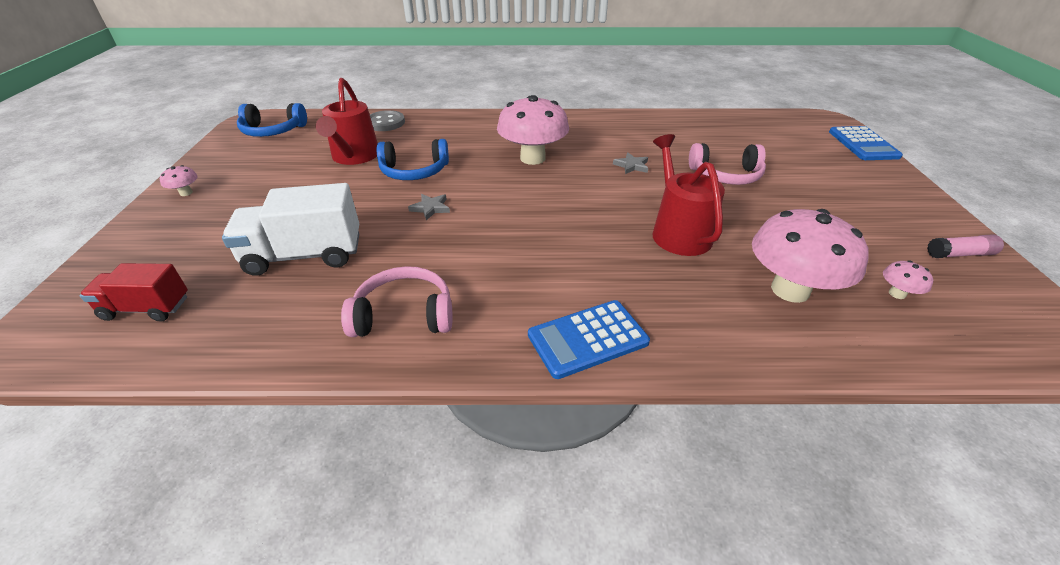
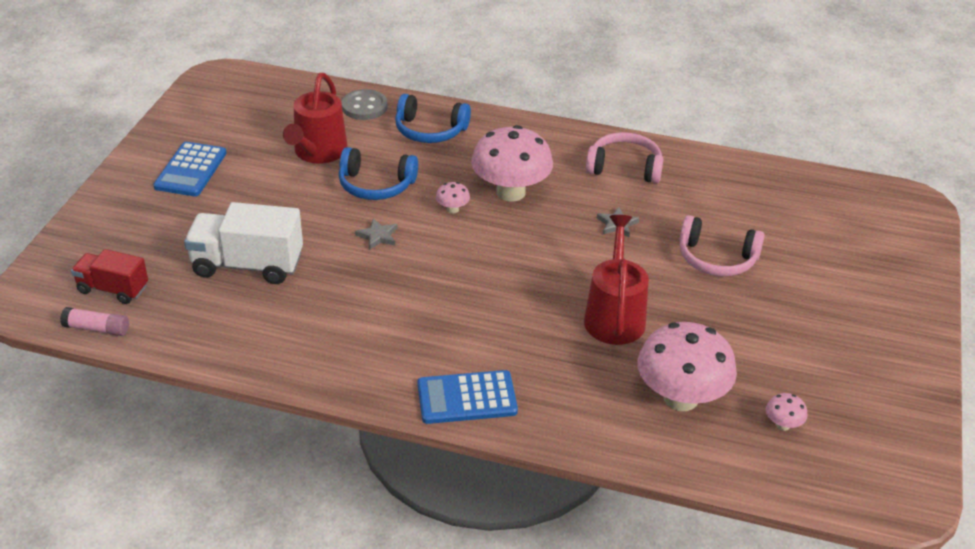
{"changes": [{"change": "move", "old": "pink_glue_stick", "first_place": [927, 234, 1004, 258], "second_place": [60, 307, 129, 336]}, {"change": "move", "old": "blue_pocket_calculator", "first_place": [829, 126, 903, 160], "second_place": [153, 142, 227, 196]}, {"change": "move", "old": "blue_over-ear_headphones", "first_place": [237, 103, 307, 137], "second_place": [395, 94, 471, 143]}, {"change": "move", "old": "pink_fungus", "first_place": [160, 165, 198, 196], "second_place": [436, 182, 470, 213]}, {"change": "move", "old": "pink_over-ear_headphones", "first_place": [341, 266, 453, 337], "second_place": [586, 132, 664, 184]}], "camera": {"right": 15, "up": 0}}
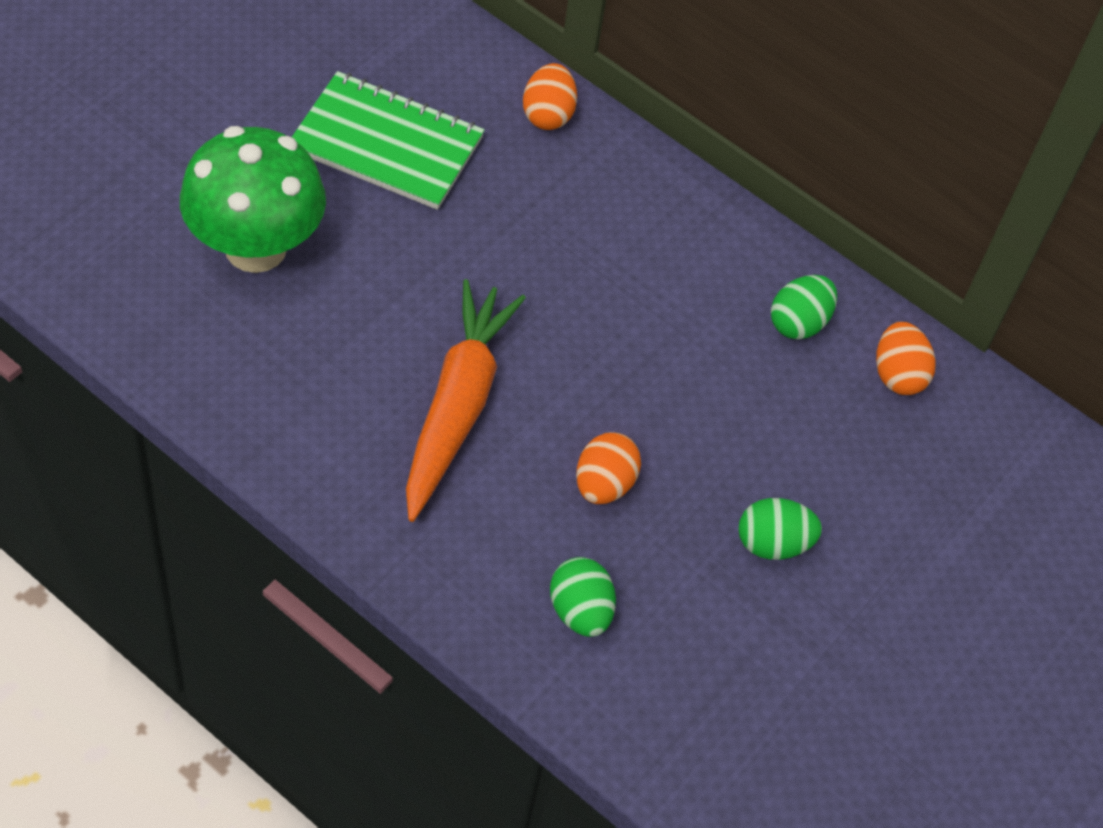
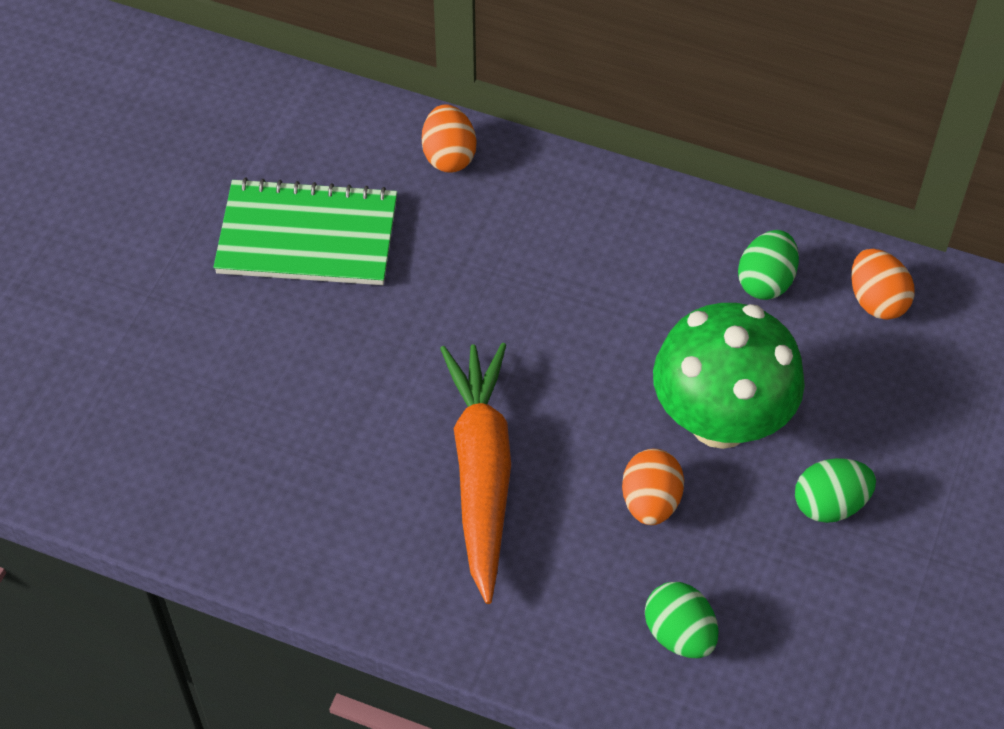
{"changes": [{"change": "move", "old": "green_fungus", "first_place": [180, 126, 326, 273], "second_place": [653, 303, 805, 449]}], "camera": {"right": -10, "up": 0}}
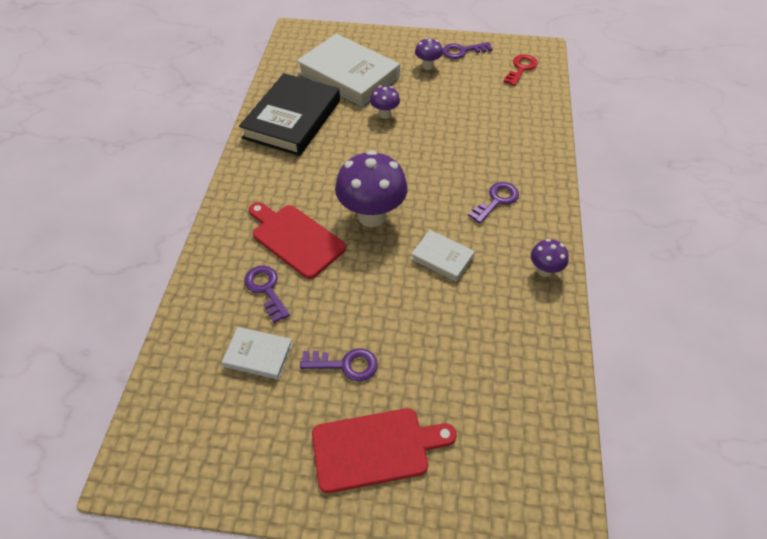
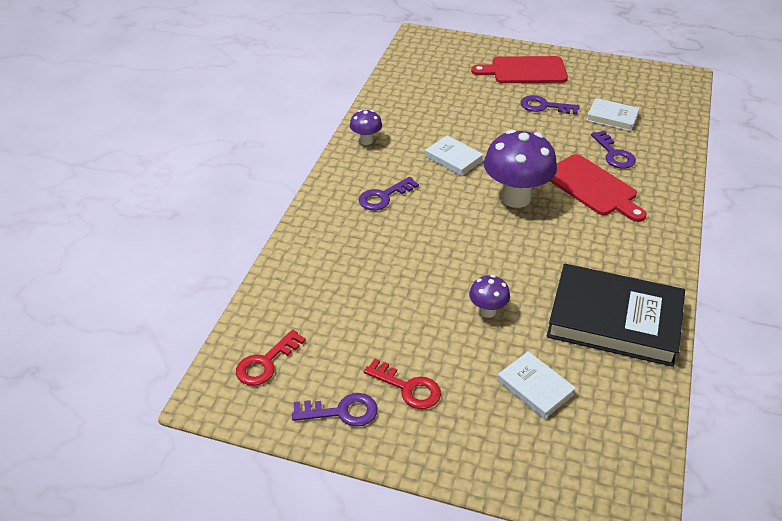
{"changes": [{"change": "replace", "old": "purple_fungus", "new": "scarlet_key", "first_place": [415, 38, 443, 70], "second_place": [364, 359, 441, 409]}, {"change": "resize", "old": "snow-white_book", "first_place": [297, 34, 400, 106], "second_place": [497, 351, 576, 419], "factor": 0.48}, {"change": "rotate", "old": "jet-black_book", "first_place": [239, 73, 340, 156], "second_place": [547, 264, 685, 367], "degrees": 75}], "camera": {"right": -170, "up": -10}}
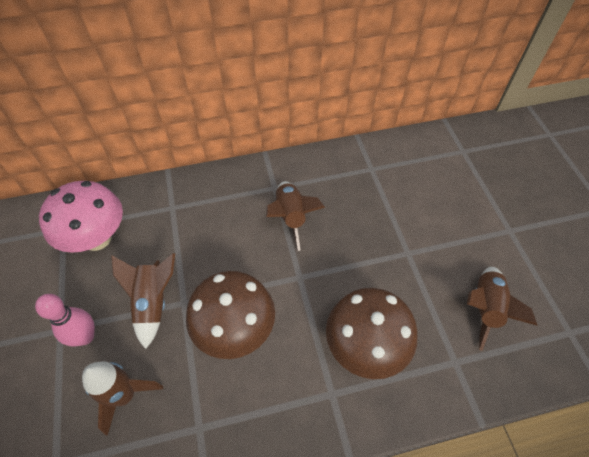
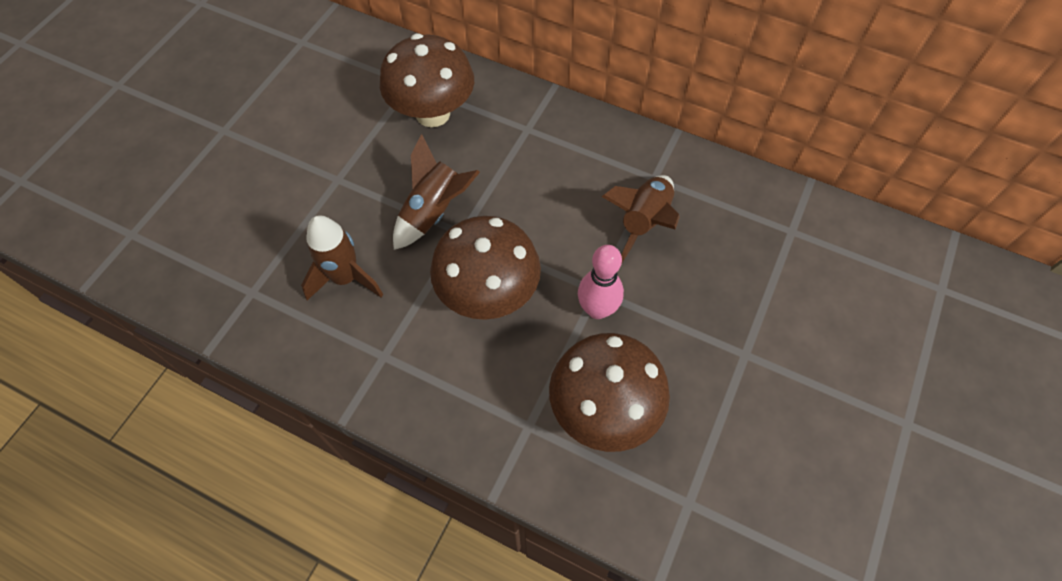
{"changes": [{"change": "recolor", "old": "pink_fungus", "new": "brown_fungus", "first_place": [39, 181, 123, 253], "second_place": [380, 34, 474, 127]}, {"change": "move", "old": "pink_bowling_pin", "first_place": [35, 294, 95, 346], "second_place": [578, 245, 624, 319]}, {"change": "delete", "old": "brown_toy_rocket", "first_place": [467, 267, 537, 351]}], "camera": {"right": 40, "up": 5}}
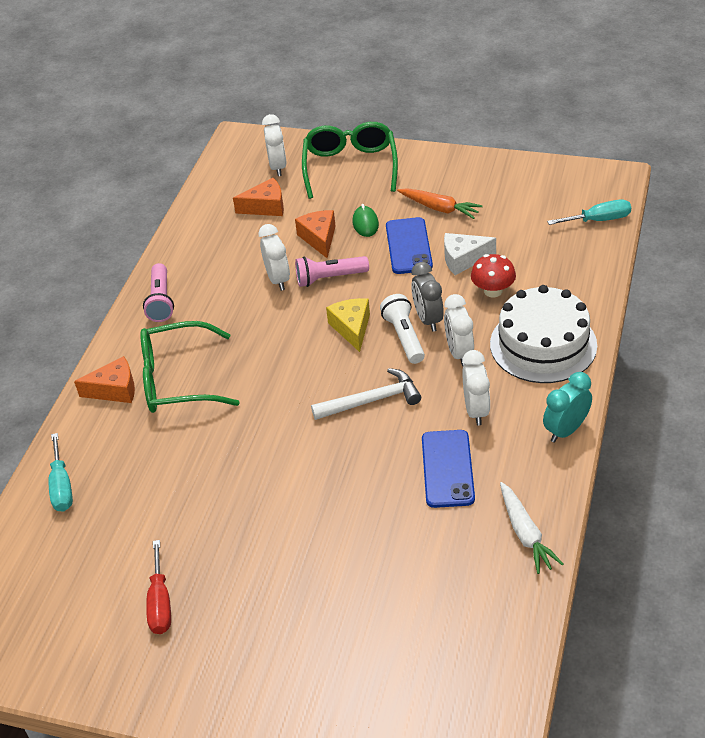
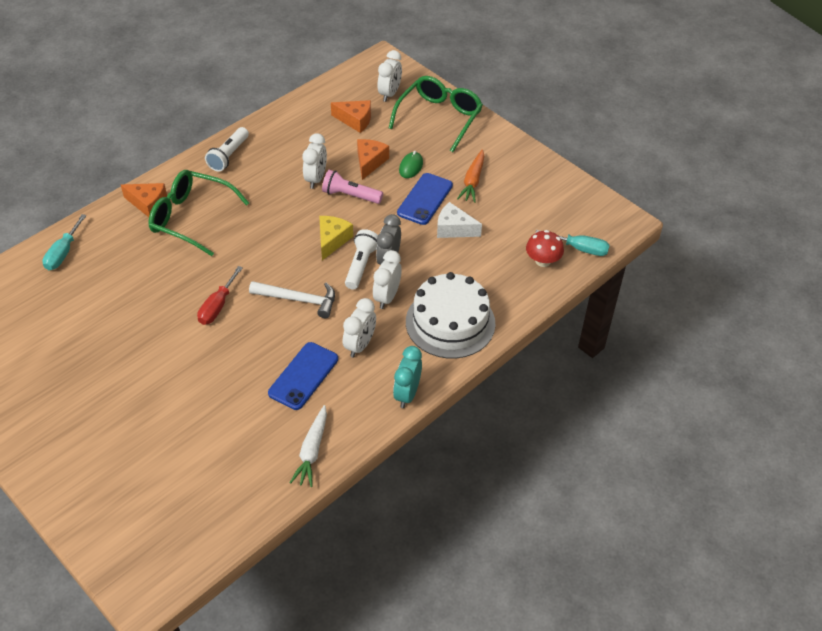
{"changes": [{"change": "move", "old": "scarlet_flat_screwdriver", "first_place": [146, 540, 171, 634], "second_place": [197, 266, 243, 325]}, {"change": "recolor", "old": "pink_flashlight", "new": "snow-white_flashlight", "first_place": [143, 263, 174, 322], "second_place": [205, 127, 249, 172]}, {"change": "rotate", "old": "aqua_clock", "first_place": [543, 372, 592, 443], "second_place": [393, 346, 422, 408], "degrees": -60}, {"change": "rotate", "old": "bright_orange_toy_carrot", "first_place": [397, 188, 483, 219], "second_place": [457, 149, 484, 203], "degrees": 45}, {"change": "move", "old": "scarlet_fungus", "first_place": [471, 254, 516, 297], "second_place": [526, 230, 564, 267]}], "camera": {"right": 25, "up": 5}}
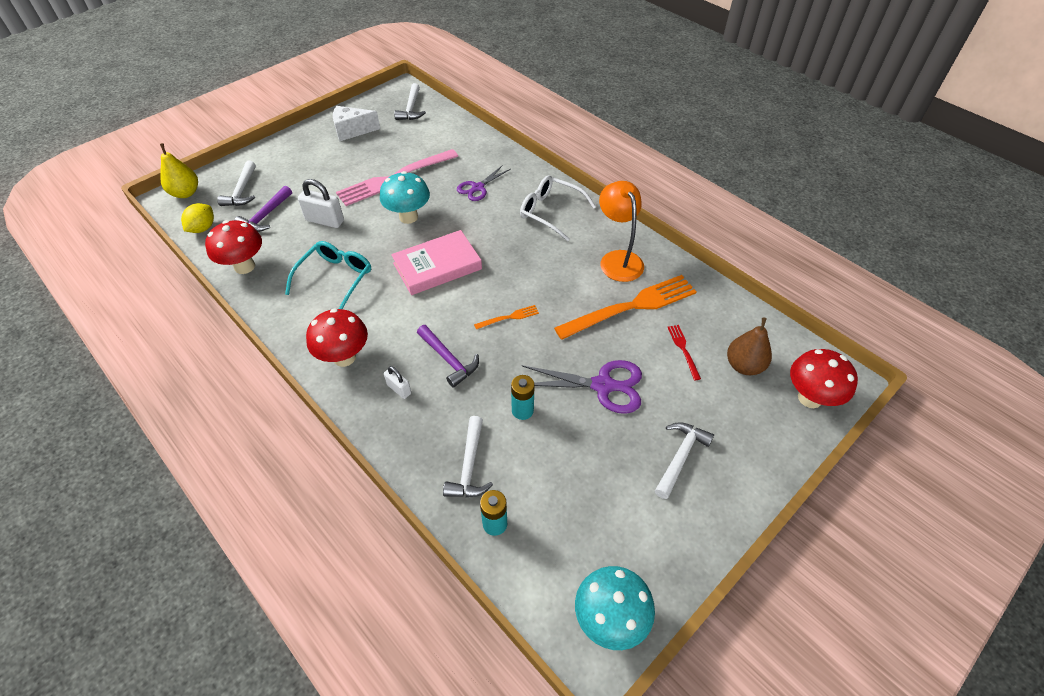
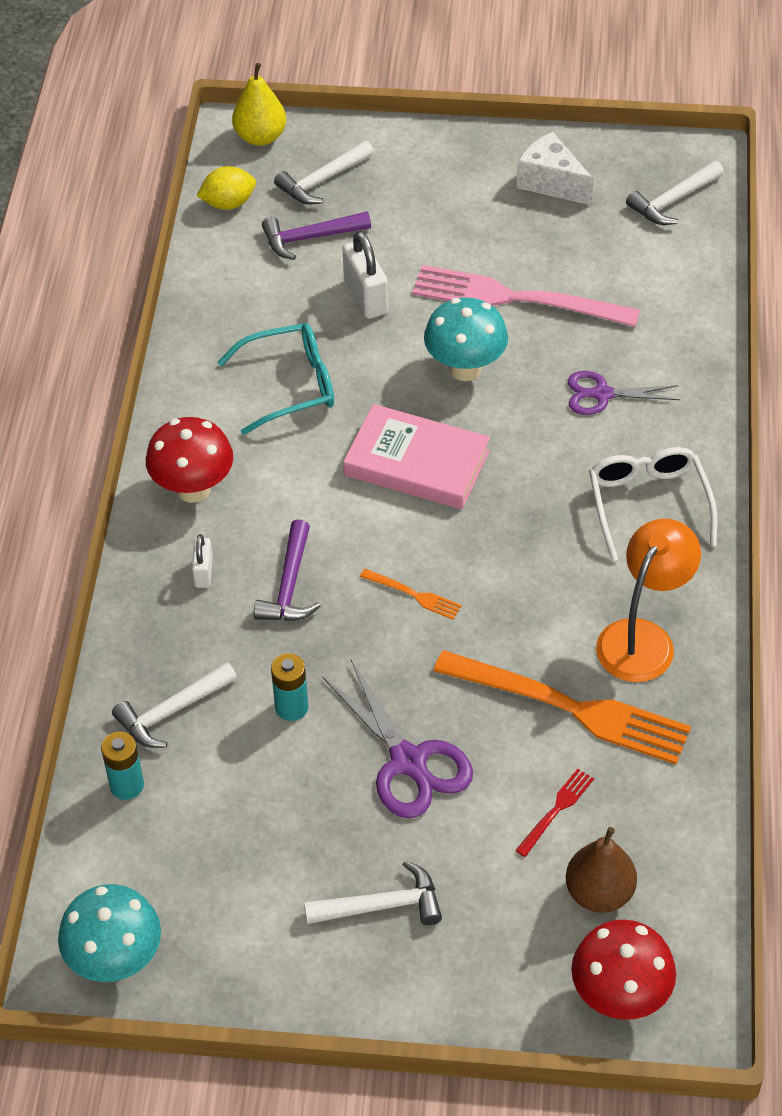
{"changes": [{"change": "delete", "old": "scarlet_fungus", "first_place": [205, 220, 262, 274]}], "camera": {"right": 50, "up": 0}}
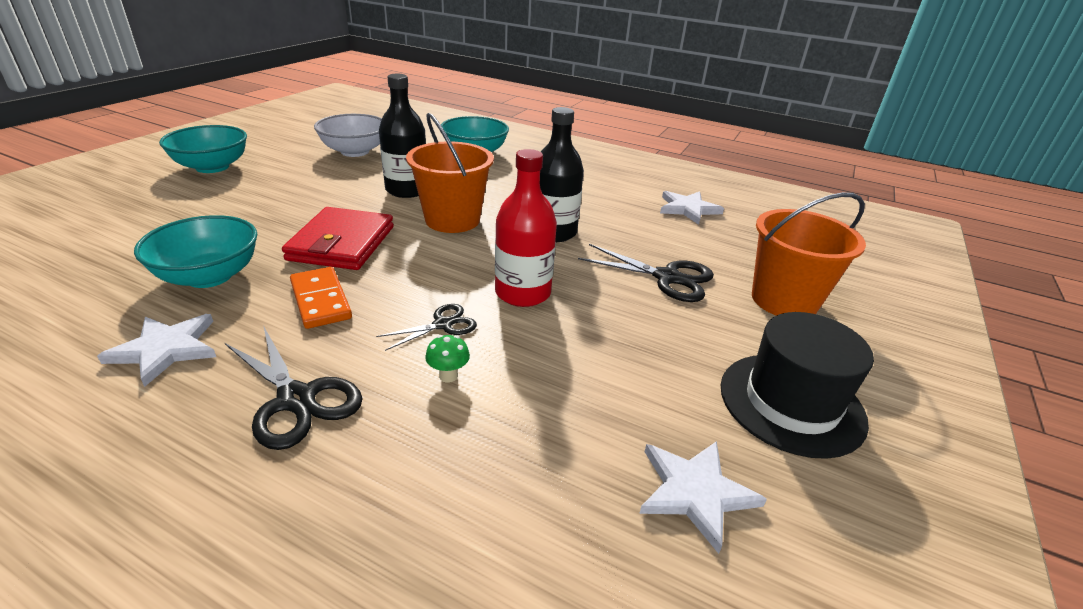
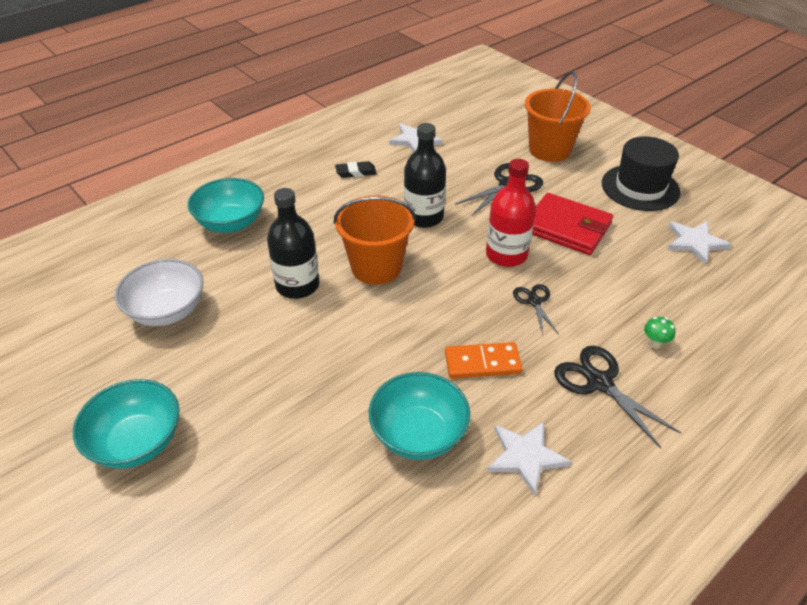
{"changes": [{"change": "insert", "new": "jet-black_gum_eraser", "second_place": [335, 161, 377, 178]}, {"change": "move", "old": "scarlet_card_wallet", "first_place": [282, 207, 394, 270], "second_place": [532, 193, 613, 255]}, {"change": "rotate", "old": "jet-black_pair_of_scissors", "first_place": [225, 327, 363, 450], "second_place": [554, 346, 681, 448], "degrees": -105}, {"change": "move", "old": "green_fungus", "first_place": [425, 335, 470, 383], "second_place": [644, 317, 676, 349]}], "camera": {"right": -65, "up": 10}}
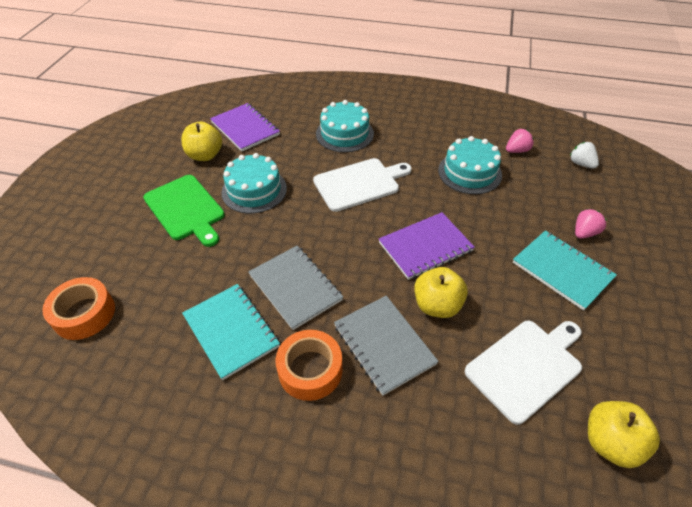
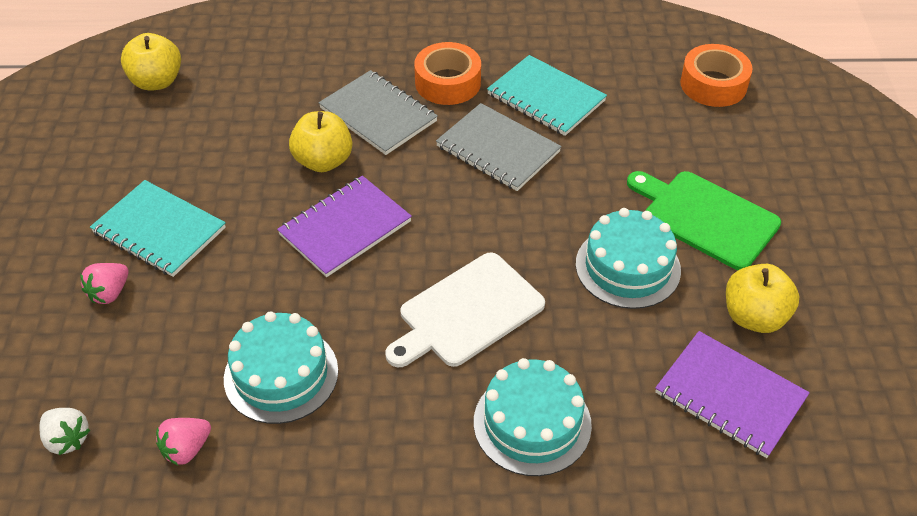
{"changes": [{"change": "delete", "old": "snow-white_cutting_board", "first_place": [465, 321, 582, 425]}], "camera": {"right": 165, "up": 0}}
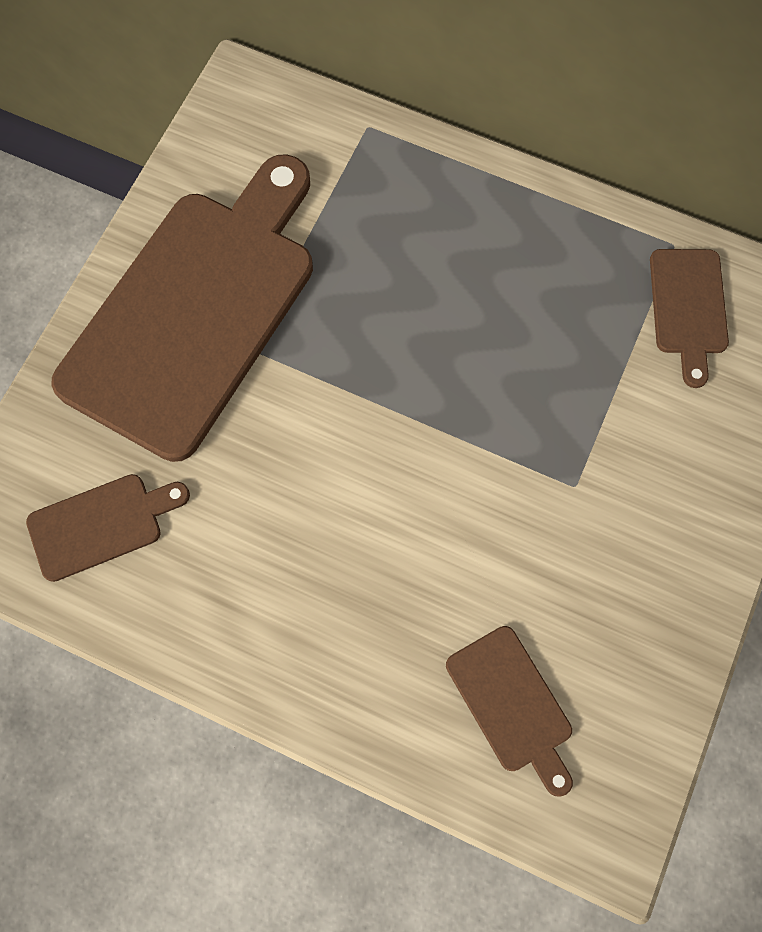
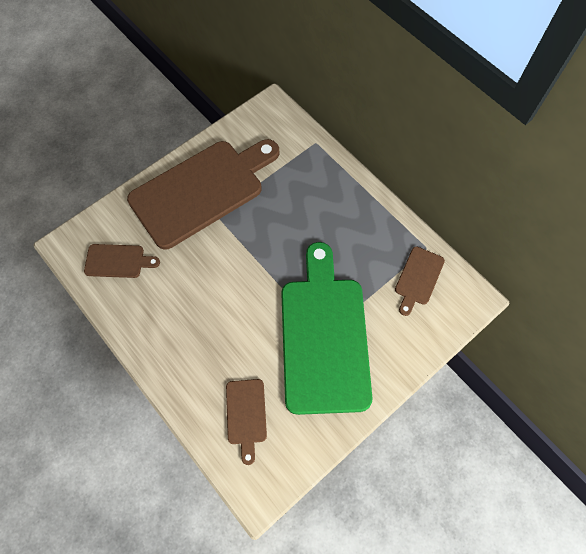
{"changes": [{"change": "insert", "new": "green_cutting_board", "second_place": [281, 242, 372, 415]}], "camera": {"right": 25, "up": -5}}
